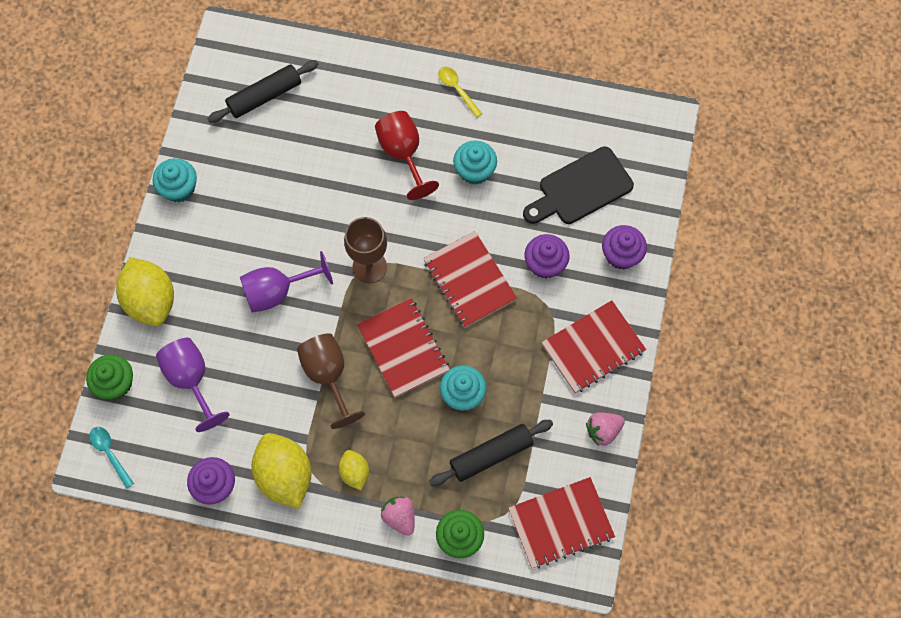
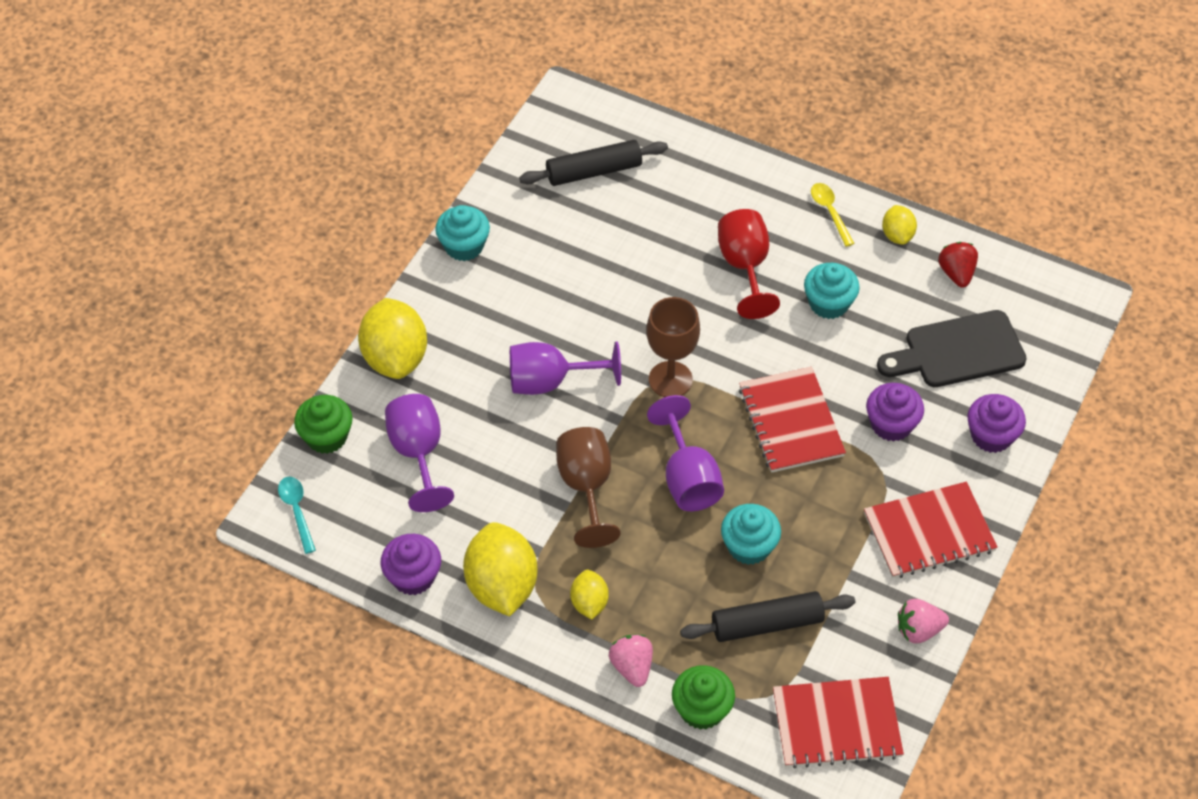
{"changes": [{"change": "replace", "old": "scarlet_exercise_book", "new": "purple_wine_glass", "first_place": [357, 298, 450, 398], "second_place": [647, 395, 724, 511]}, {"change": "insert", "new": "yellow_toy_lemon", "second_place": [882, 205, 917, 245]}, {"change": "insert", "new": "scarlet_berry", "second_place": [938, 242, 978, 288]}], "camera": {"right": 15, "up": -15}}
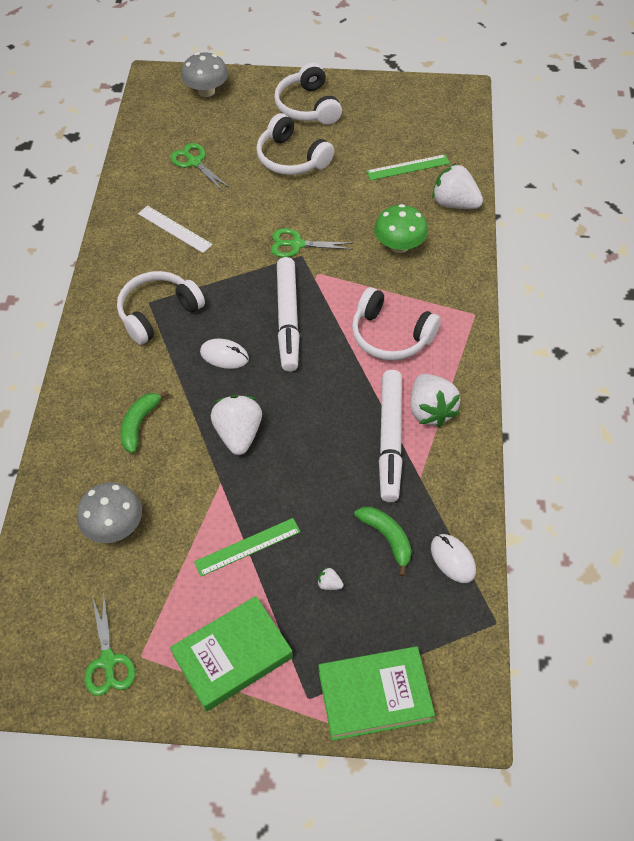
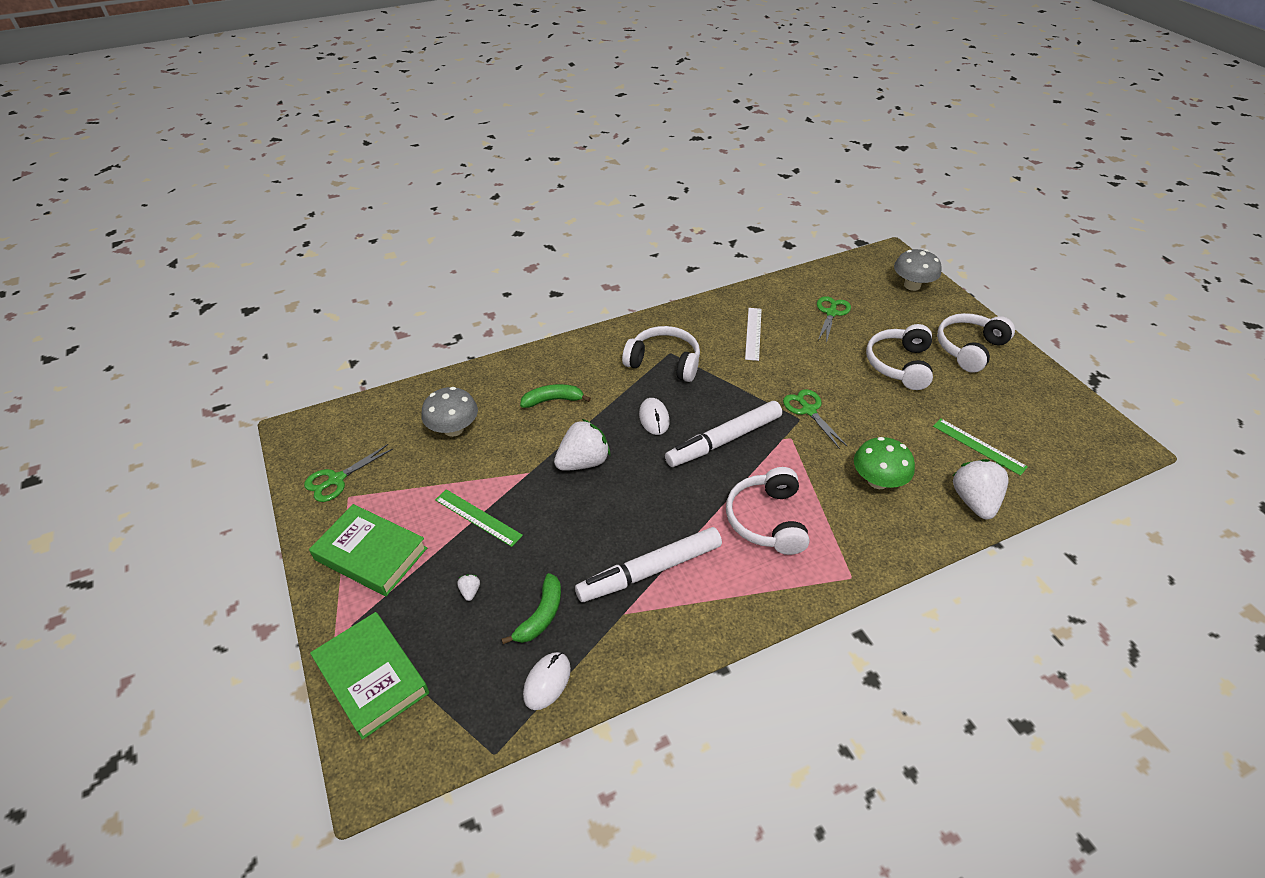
{"changes": [{"change": "delete", "old": "snow-white_berry", "first_place": [410, 374, 460, 427]}], "camera": {"right": 60, "up": -10}}
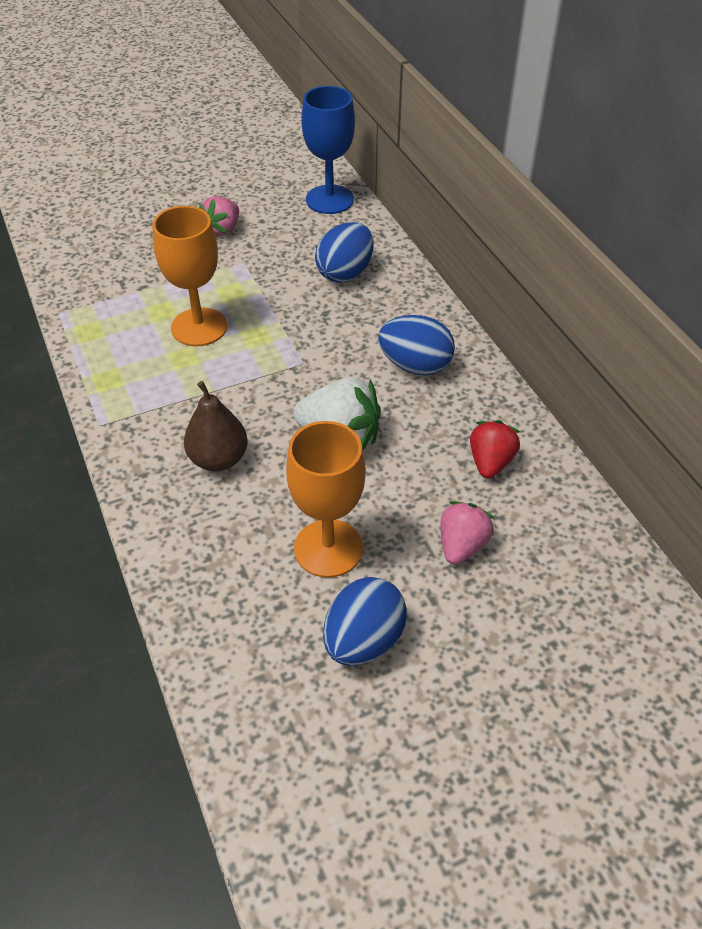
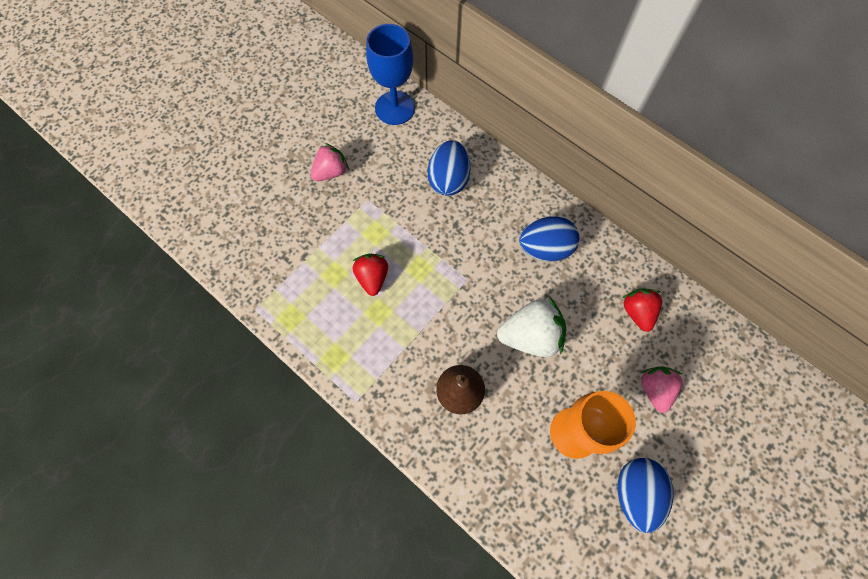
{"changes": [{"change": "rotate", "old": "pink_berry", "first_place": [199, 196, 239, 236], "second_place": [311, 143, 349, 181], "degrees": -135}, {"change": "replace", "old": "bright_orange_wine_glass", "new": "scarlet_berry", "first_place": [152, 206, 227, 346], "second_place": [353, 254, 388, 296]}], "camera": {"right": -25, "up": 20}}
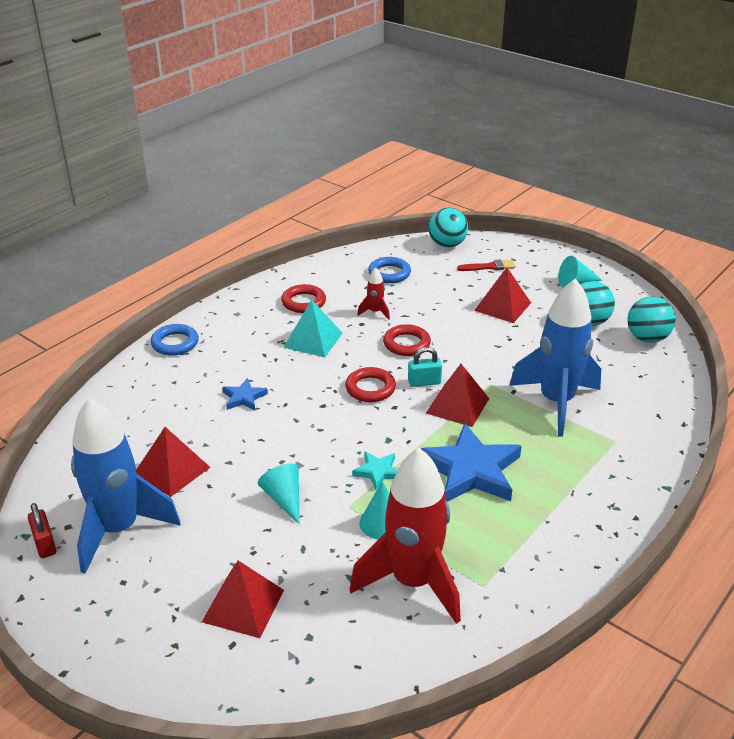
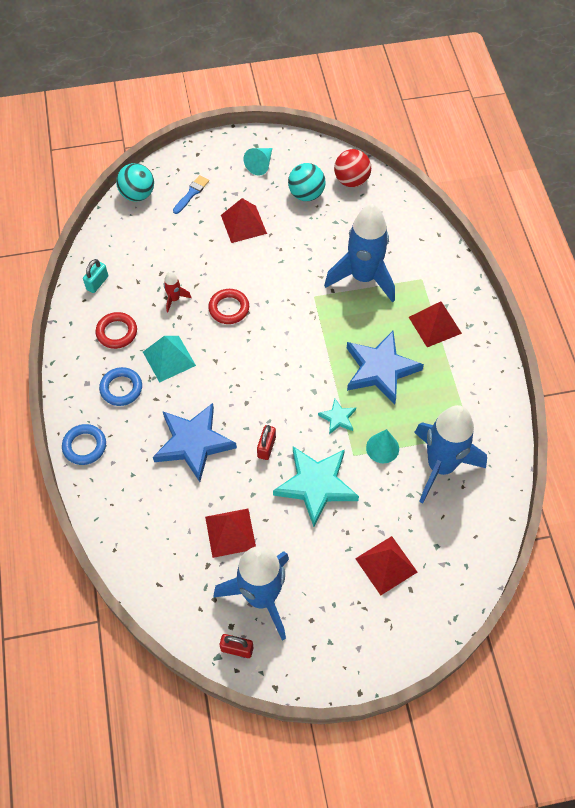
{"changes": [{"change": "move", "old": "aqua_lock", "first_place": [408, 347, 442, 387], "second_place": [83, 259, 108, 293]}, {"change": "move", "old": "blue_ring", "first_place": [368, 257, 411, 283], "second_place": [99, 367, 142, 406]}, {"change": "resize", "old": "blue_star", "first_place": [222, 378, 268, 410], "second_place": [153, 403, 237, 482], "factor": 2.1}, {"change": "recolor", "old": "scarlet_paint_brush", "new": "blue_paint_brush", "first_place": [457, 259, 516, 271], "second_place": [173, 175, 209, 214]}, {"change": "insert", "new": "scarlet_lock", "second_place": [257, 425, 276, 460]}, {"change": "replace", "old": "aqua_cone_shape", "new": "aqua_star", "first_place": [258, 463, 299, 524], "second_place": [273, 446, 359, 527]}, {"change": "recolor", "old": "aqua_play_ball", "new": "scarlet_play_ball", "first_place": [627, 297, 676, 343], "second_place": [334, 149, 371, 187]}, {"change": "move", "old": "scarlet_pyramid_shape", "first_place": [426, 364, 489, 427], "second_place": [409, 302, 462, 347]}, {"change": "recolor", "old": "scarlet_toy_rocket", "new": "blue_toy_rocket", "first_place": [350, 448, 461, 624], "second_place": [414, 405, 487, 504]}, {"change": "delete", "old": "scarlet_ring", "first_place": [345, 367, 396, 402]}], "camera": {"right": -50, "up": 25}}
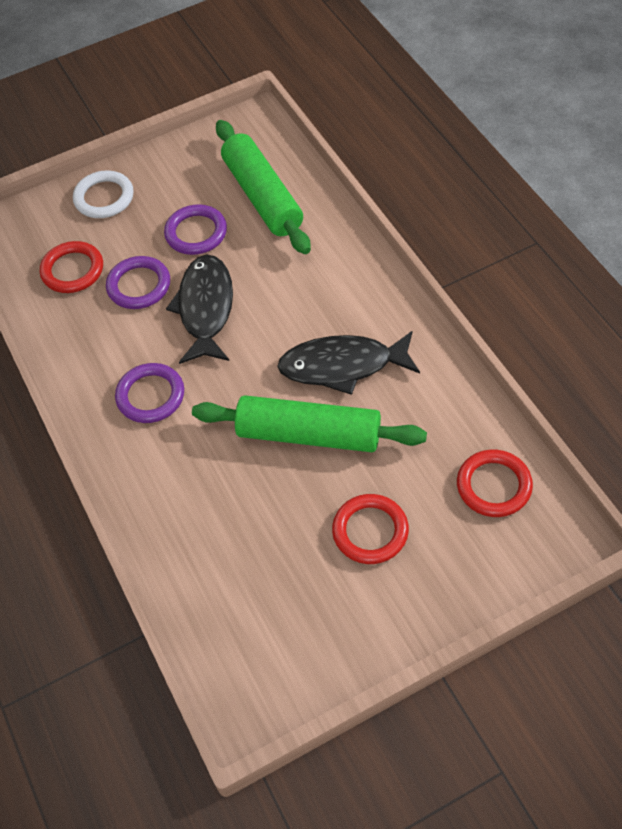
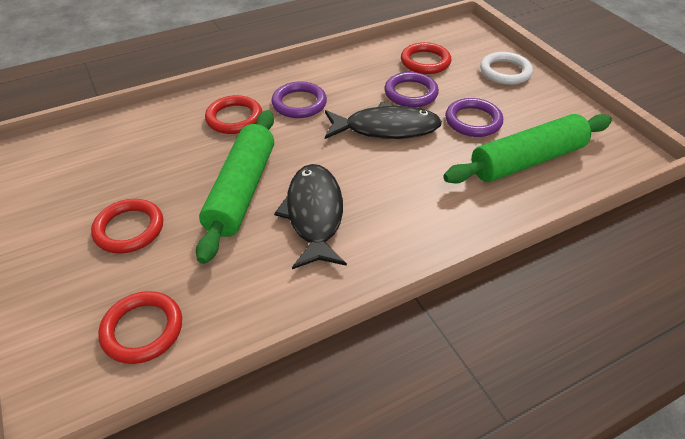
{"changes": [{"change": "insert", "new": "scarlet_ring", "second_place": [205, 95, 262, 134]}], "camera": {"right": 85, "up": -10}}
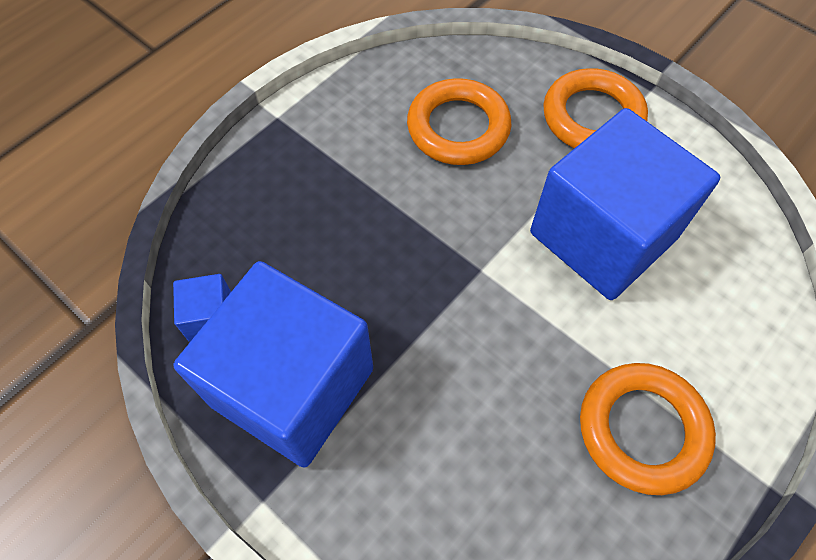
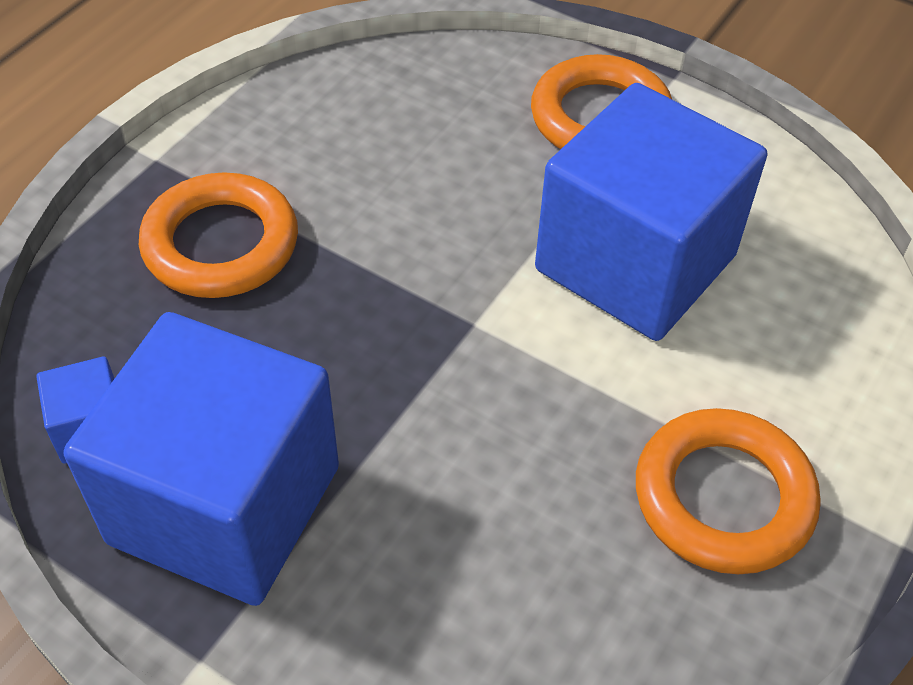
{"changes": [{"change": "move", "old": "bright_orange_ring", "first_place": [407, 78, 511, 165], "second_place": [139, 172, 298, 298]}], "camera": {"right": -10, "up": -10}}
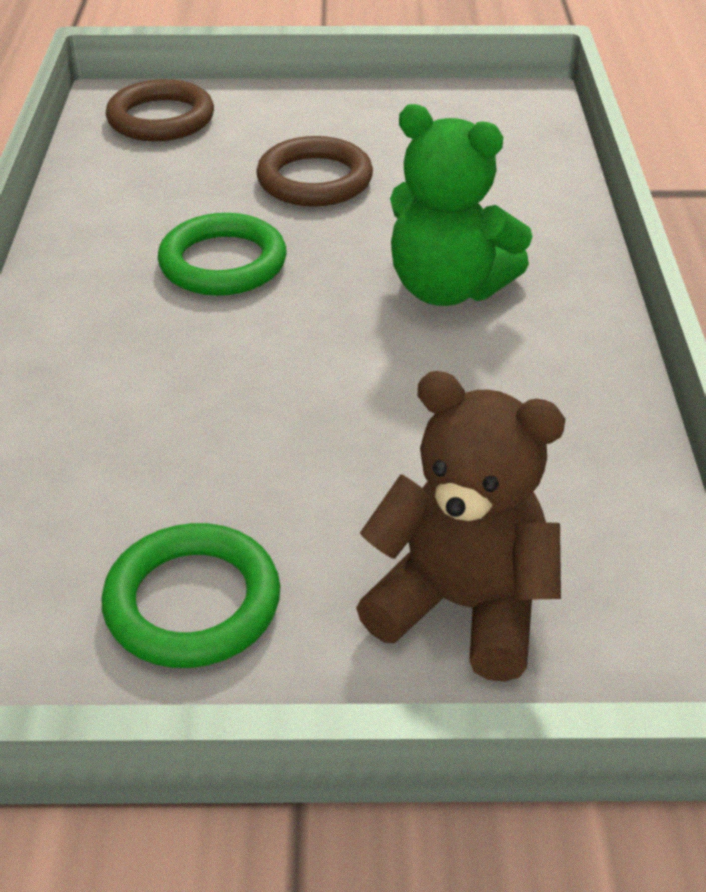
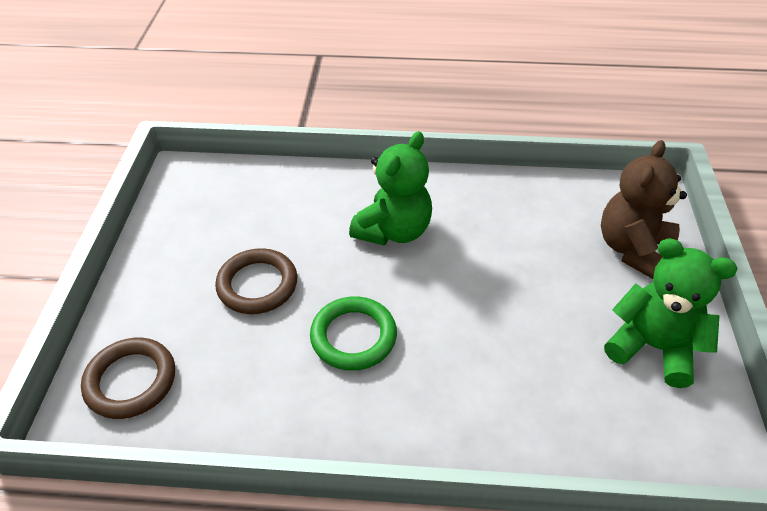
{"changes": [{"change": "replace", "old": "green_ring", "new": "green_stuffed_bear", "first_place": [102, 523, 280, 668], "second_place": [604, 238, 738, 388]}], "camera": {"right": -85, "up": 5}}
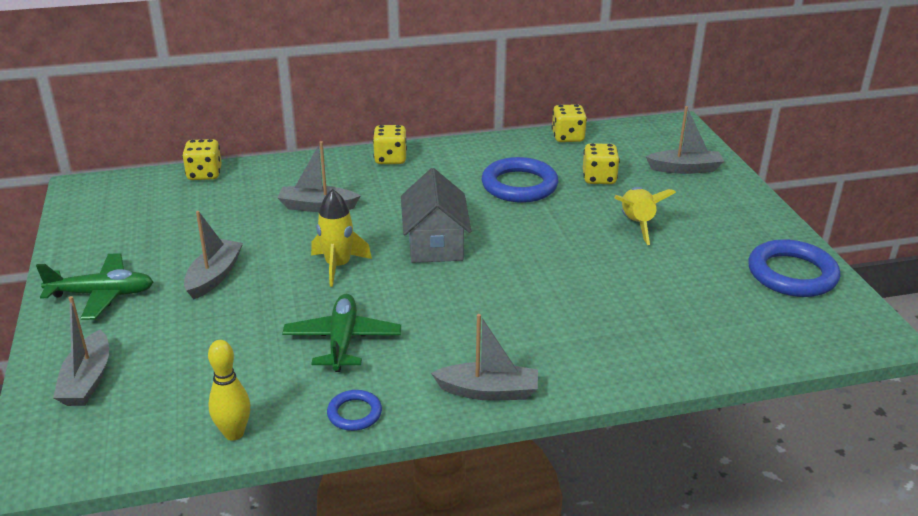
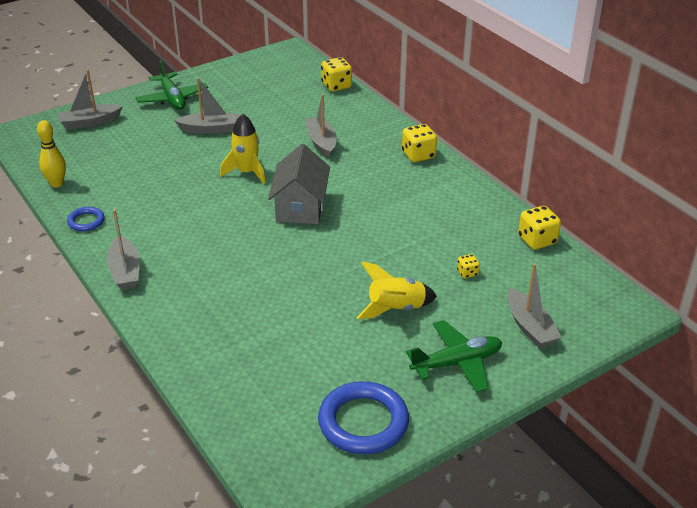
{"changes": [{"change": "rotate", "old": "ash-grey_toy_house", "first_place": [401, 168, 471, 263], "second_place": [268, 144, 330, 224], "degrees": -60}, {"change": "move", "old": "green_toy_plane", "first_place": [282, 294, 401, 372], "second_place": [406, 320, 502, 392]}, {"change": "resize", "old": "yellow_game_die", "first_place": [583, 143, 620, 184], "second_place": [457, 254, 480, 278], "factor": 0.54}, {"change": "delete", "old": "blue_ring", "first_place": [481, 157, 558, 203]}], "camera": {"right": 70, "up": 5}}
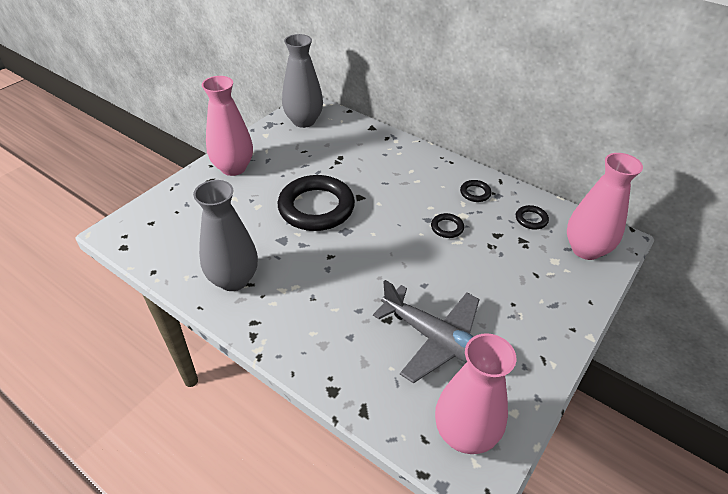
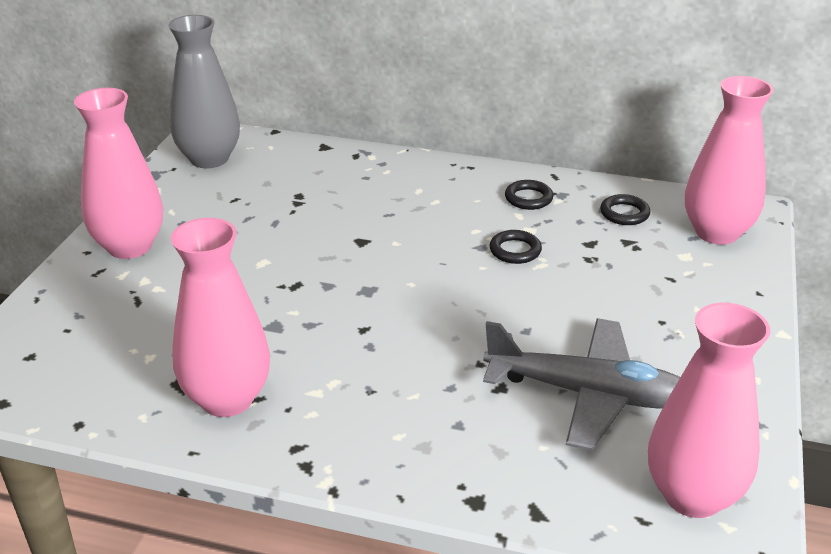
{"changes": [{"change": "recolor", "old": "ash-grey_vase", "new": "pink_vase", "first_place": [193, 180, 258, 291], "second_place": [171, 218, 270, 417]}, {"change": "delete", "old": "jet-black_ring", "first_place": [278, 175, 355, 231]}], "camera": {"right": -20, "up": -10}}
